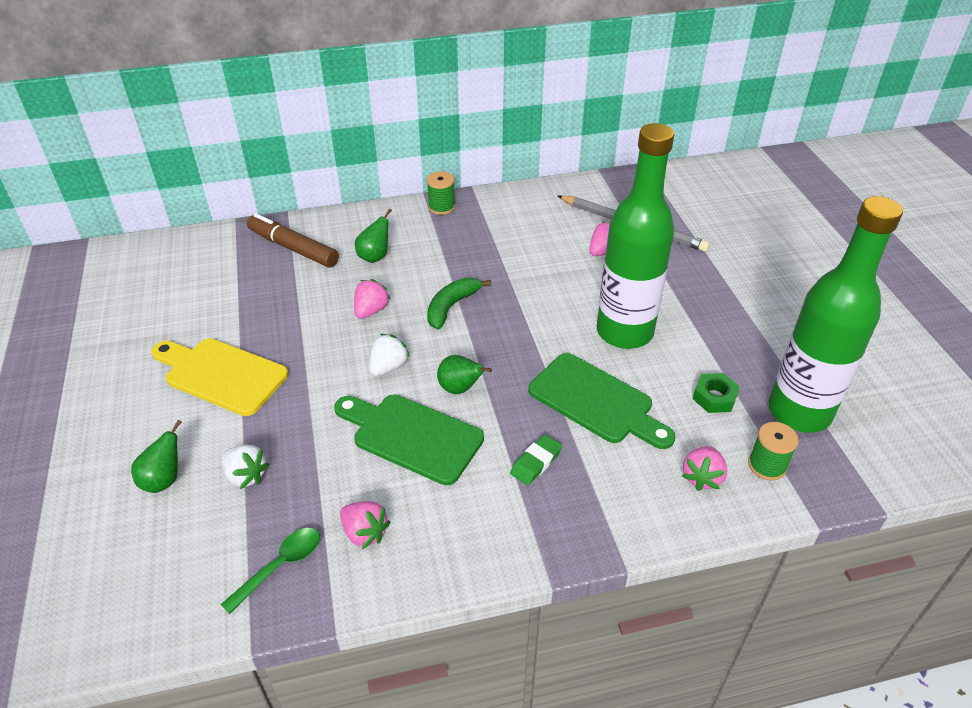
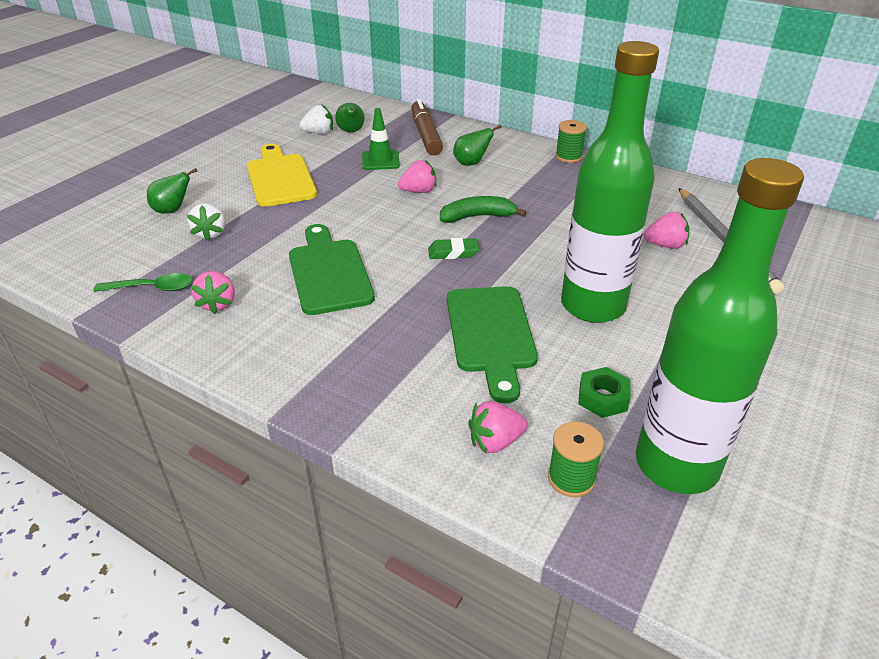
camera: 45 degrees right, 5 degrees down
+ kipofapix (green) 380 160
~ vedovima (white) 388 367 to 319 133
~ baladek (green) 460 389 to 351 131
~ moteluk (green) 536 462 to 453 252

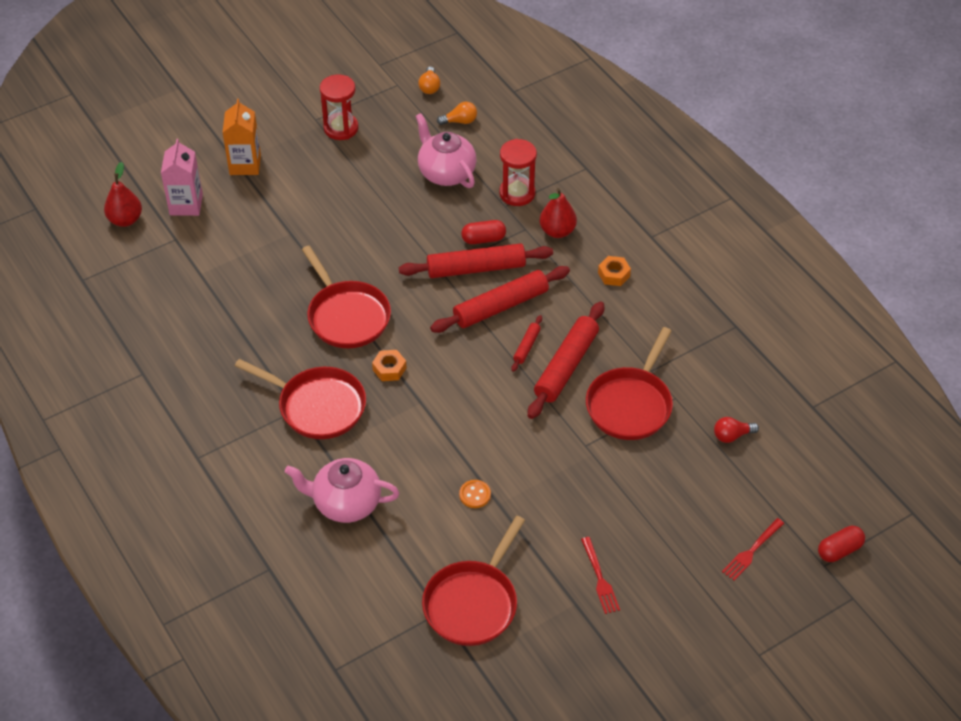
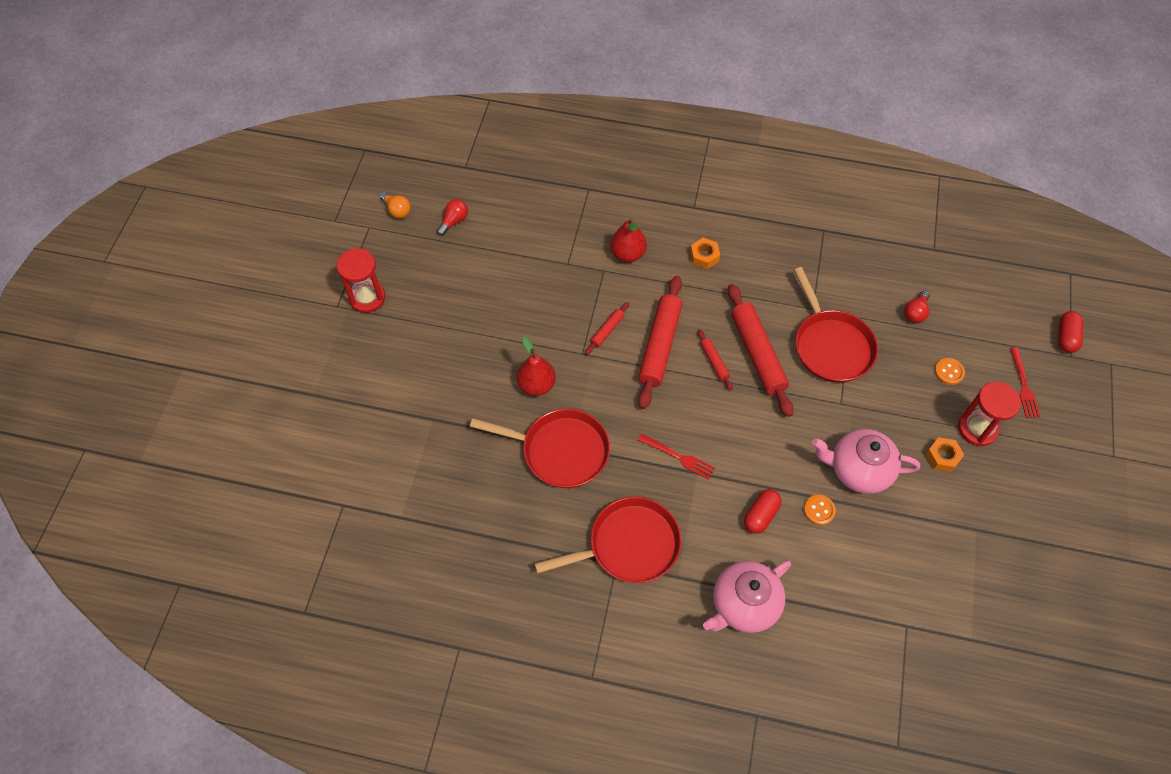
camera: 45 degrees left, 10 degrees up
- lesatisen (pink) 186 204
- lesatisen (orange) 245 164
- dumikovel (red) 473 603
+ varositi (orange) 949 372
~ baladek (red) 125 220 to 536 385
~ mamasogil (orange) 389 369 to 942 457
~ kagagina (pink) 446 173 to 858 470
~ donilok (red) 483 239 to 760 515
~ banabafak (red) 517 193 to 977 429
~ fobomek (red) 600 578 to 678 457
~ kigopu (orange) 460 121 to kigopu (red) 454 221
~ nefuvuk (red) 476 268 = 607 331 x0.47

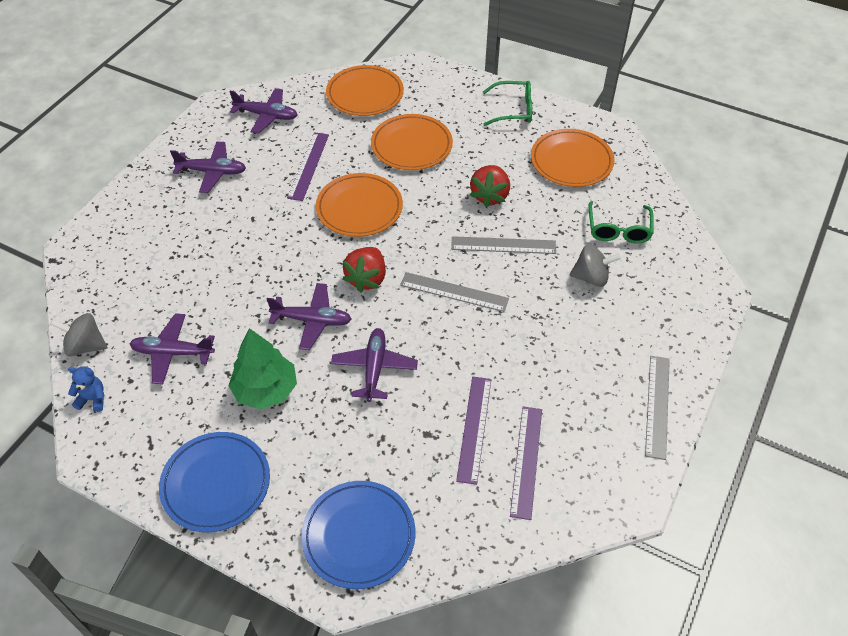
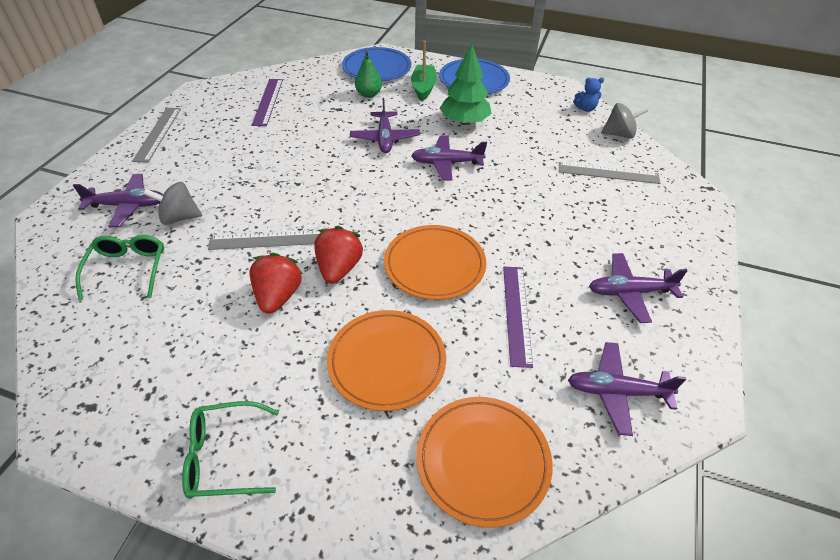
camera: 170 degrees right, 5 degrees down
- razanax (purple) 474 428
- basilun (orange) 571 161
+ baladek (green) 368 94
+ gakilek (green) 423 88
~ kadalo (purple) 173 353 to 128 206
~ vedovima (red) 367 279 to 339 268
~ razanax (grey) 454 292 to 608 173

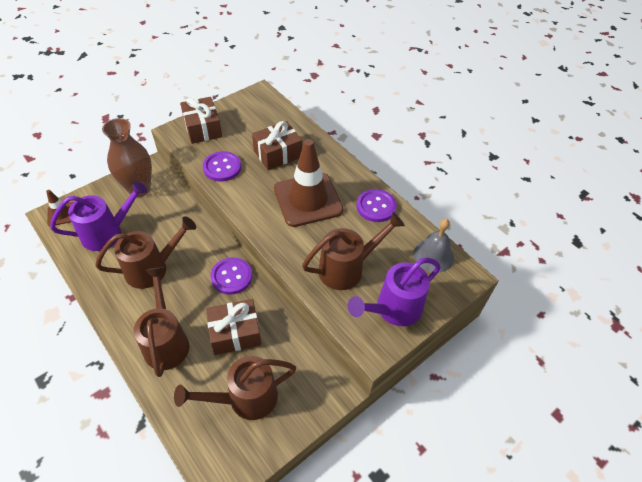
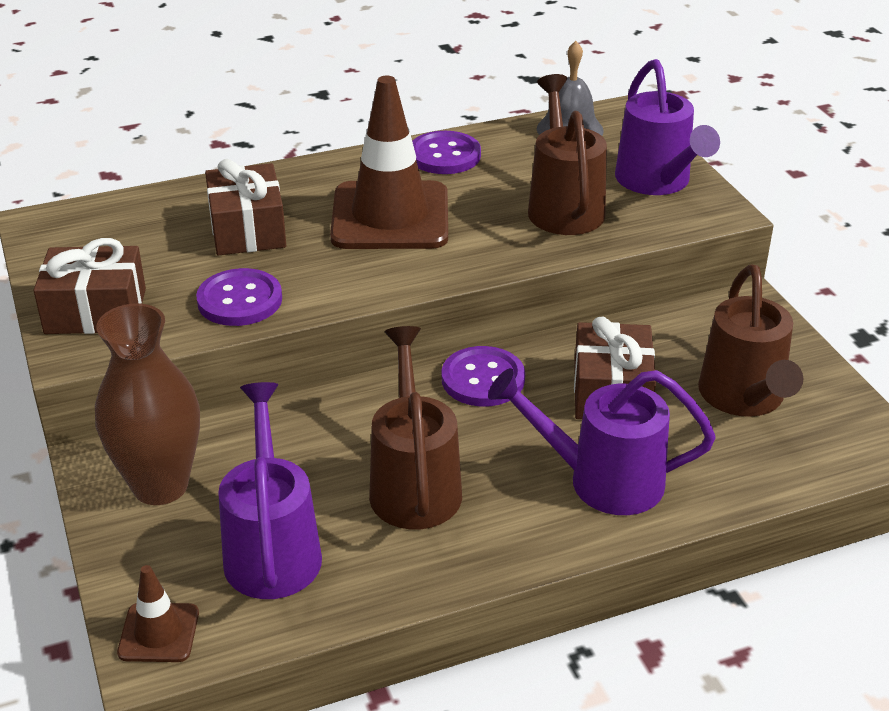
camera: 70 degrees left, 15 degrees down
~ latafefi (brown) 166 341 to latafefi (purple) 601 480

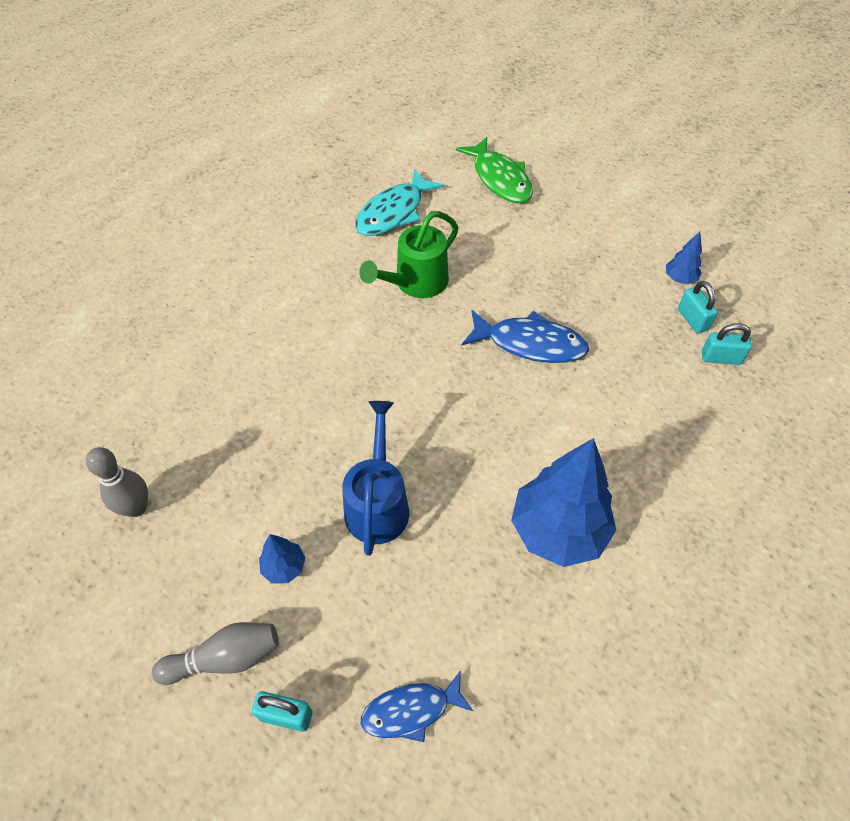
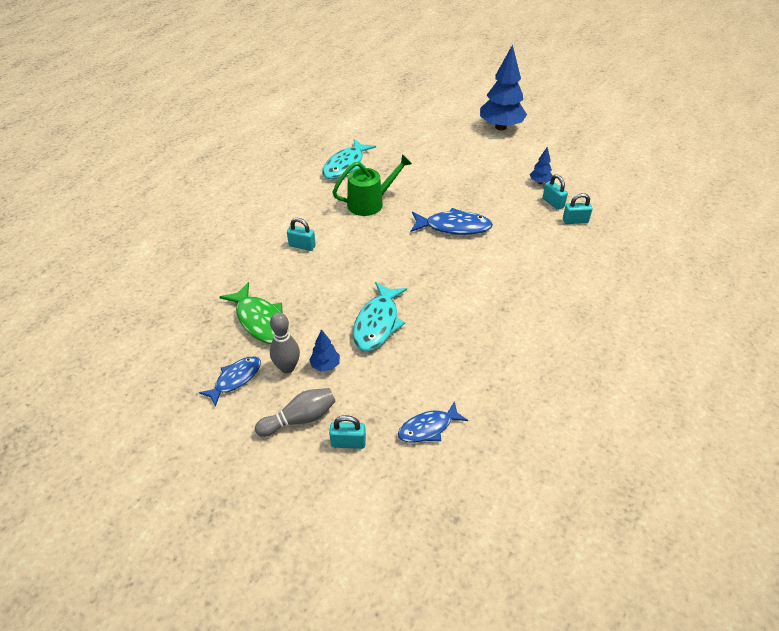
camera: 10 degrees left, 10 degrees down
+ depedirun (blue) 235 379
+ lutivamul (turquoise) 302 246
~ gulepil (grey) 136 508 to 287 367
~ depedirun (green) 499 179 to 260 321
~ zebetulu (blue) 558 530 to 500 127
~ latafefi (blue) 377 502 to depedirun (turquoise) 377 323
~ latafefi (green) 415 283 = 370 203 150 degrees counterclockwise

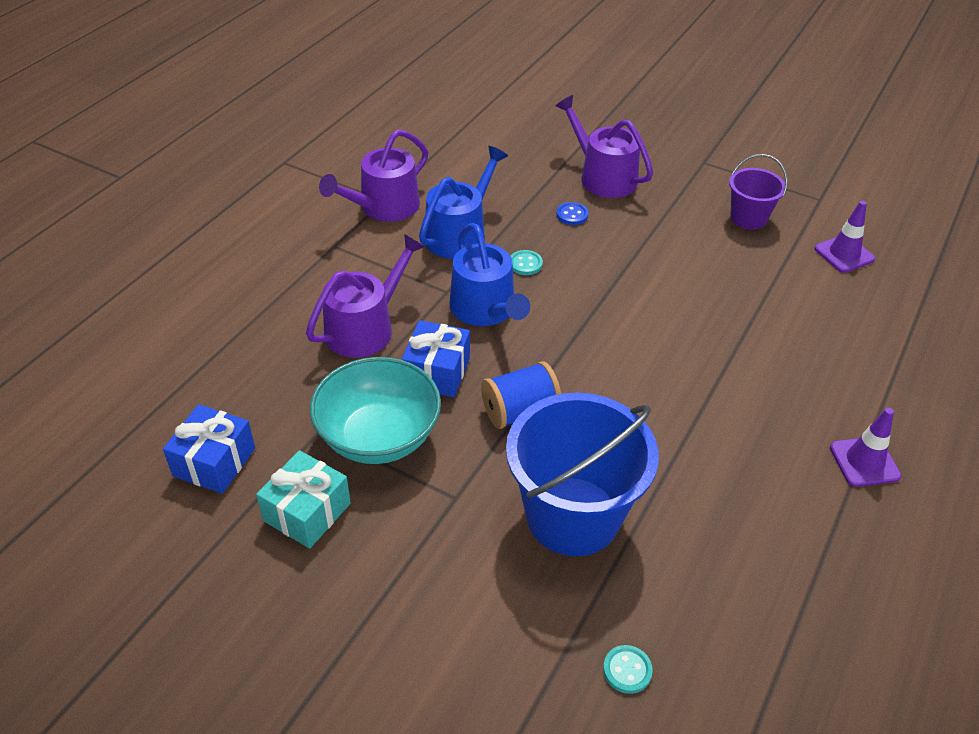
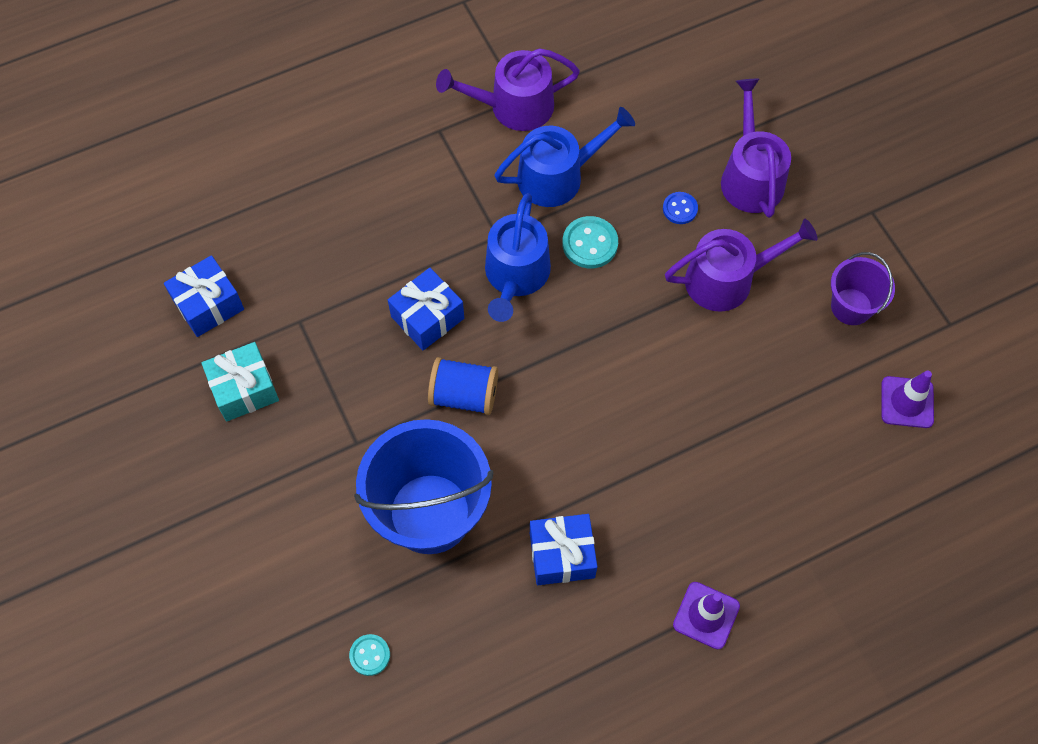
camera: 35 degrees right, 20 degrees up
- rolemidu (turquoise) 378 437
+ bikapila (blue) 562 555
~ latafefi (purple) 365 328 to 727 279
~ varositi (turquoise) 525 264 = 590 244 x1.58

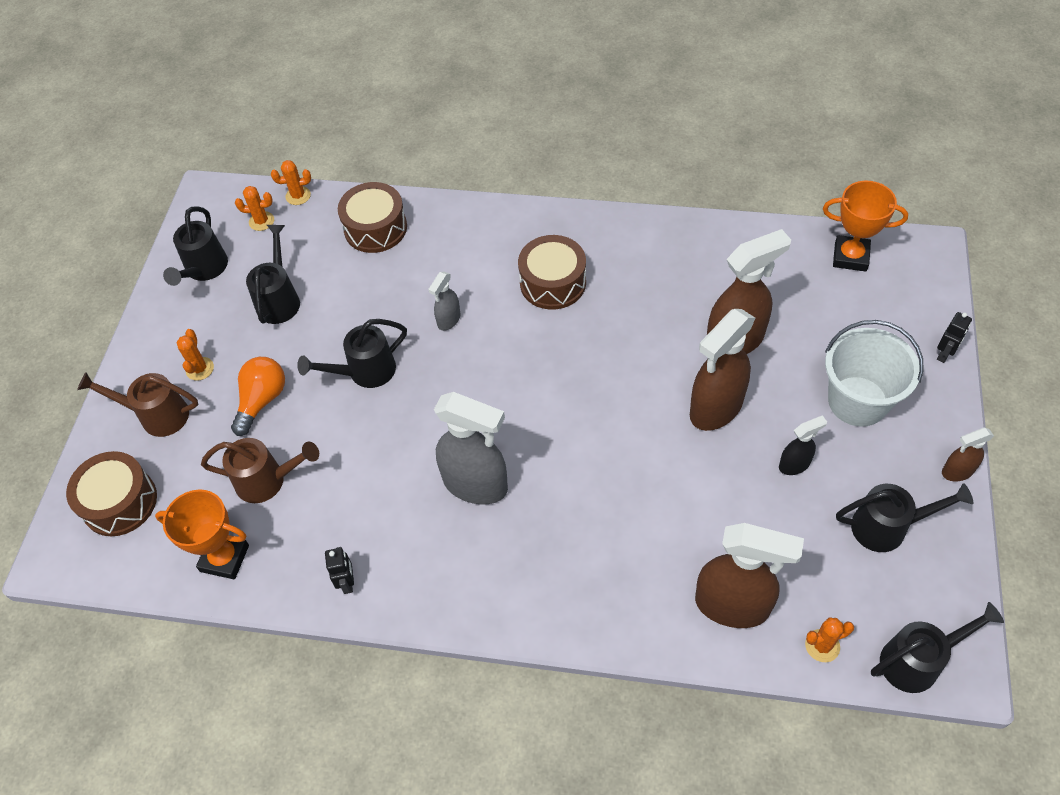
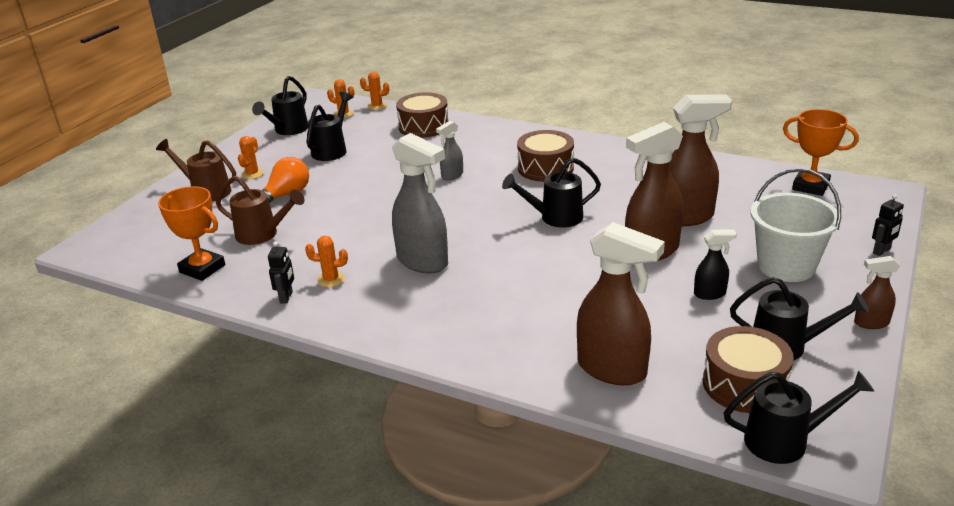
camera: 15 degrees right, 25 degrees down
~ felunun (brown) 120 502 to 744 384
~ latafefi (black) 365 372 to 555 217
~ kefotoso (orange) 822 646 to 331 279

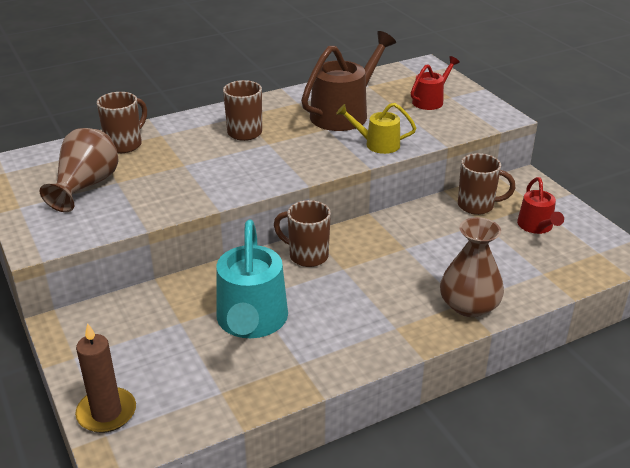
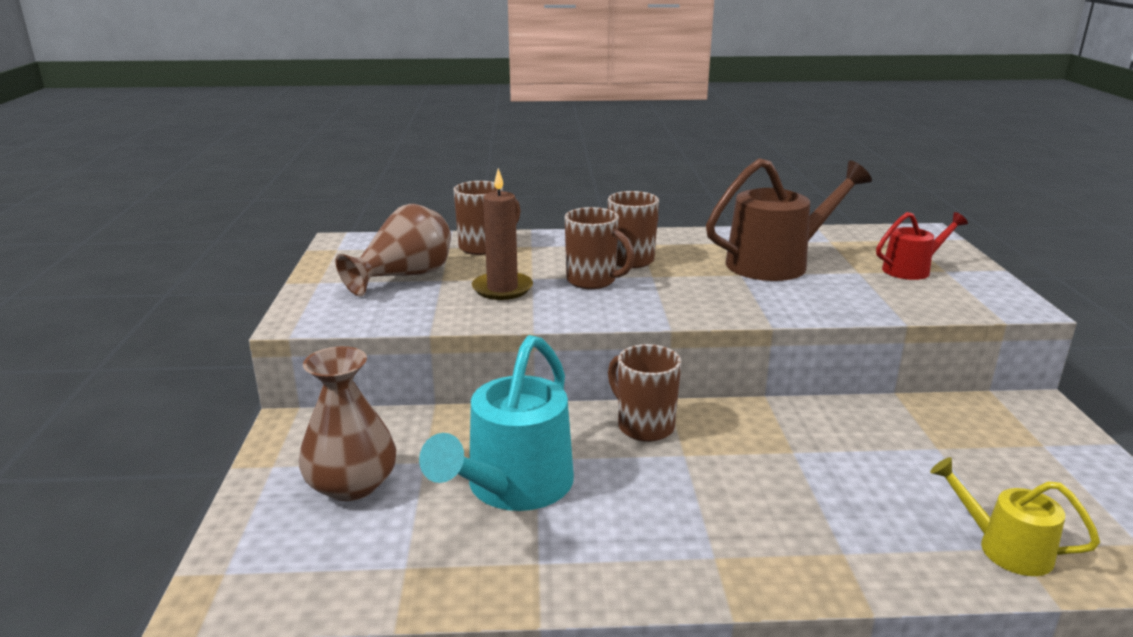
camera: 25 degrees right, 10 degrees down
- latafefi (red) 537 227
~ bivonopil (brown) 106 413 to 502 289
~ latafefi (yellow) 377 144 to 1004 548
~ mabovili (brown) 469 305 to 352 484
~ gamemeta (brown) 477 206 to 593 281

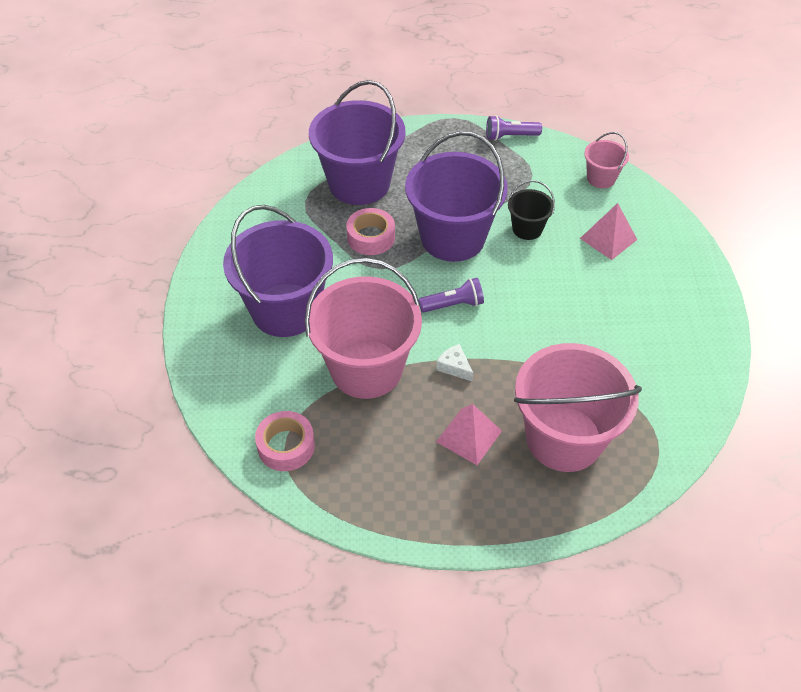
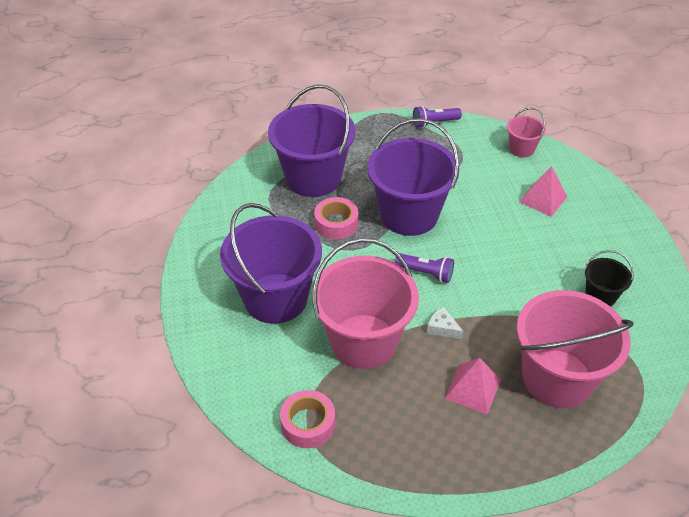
camera: 10 degrees left, 5 degrees down
~ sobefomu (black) 527 229 to 600 296
~ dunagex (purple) 453 305 = 426 273 45 degrees clockwise

